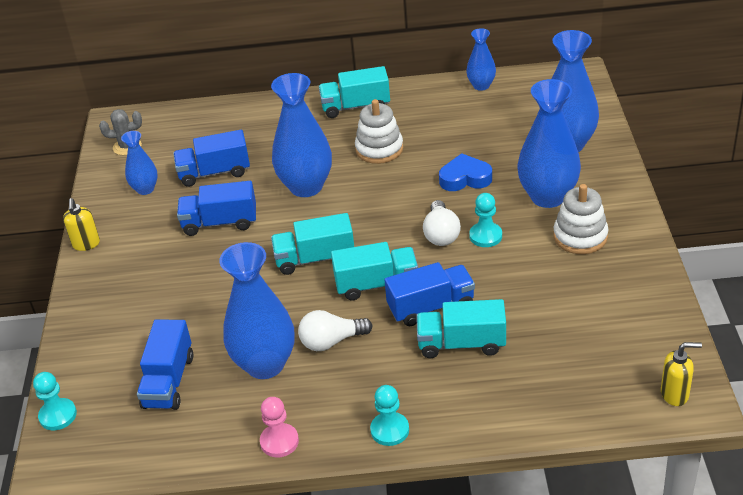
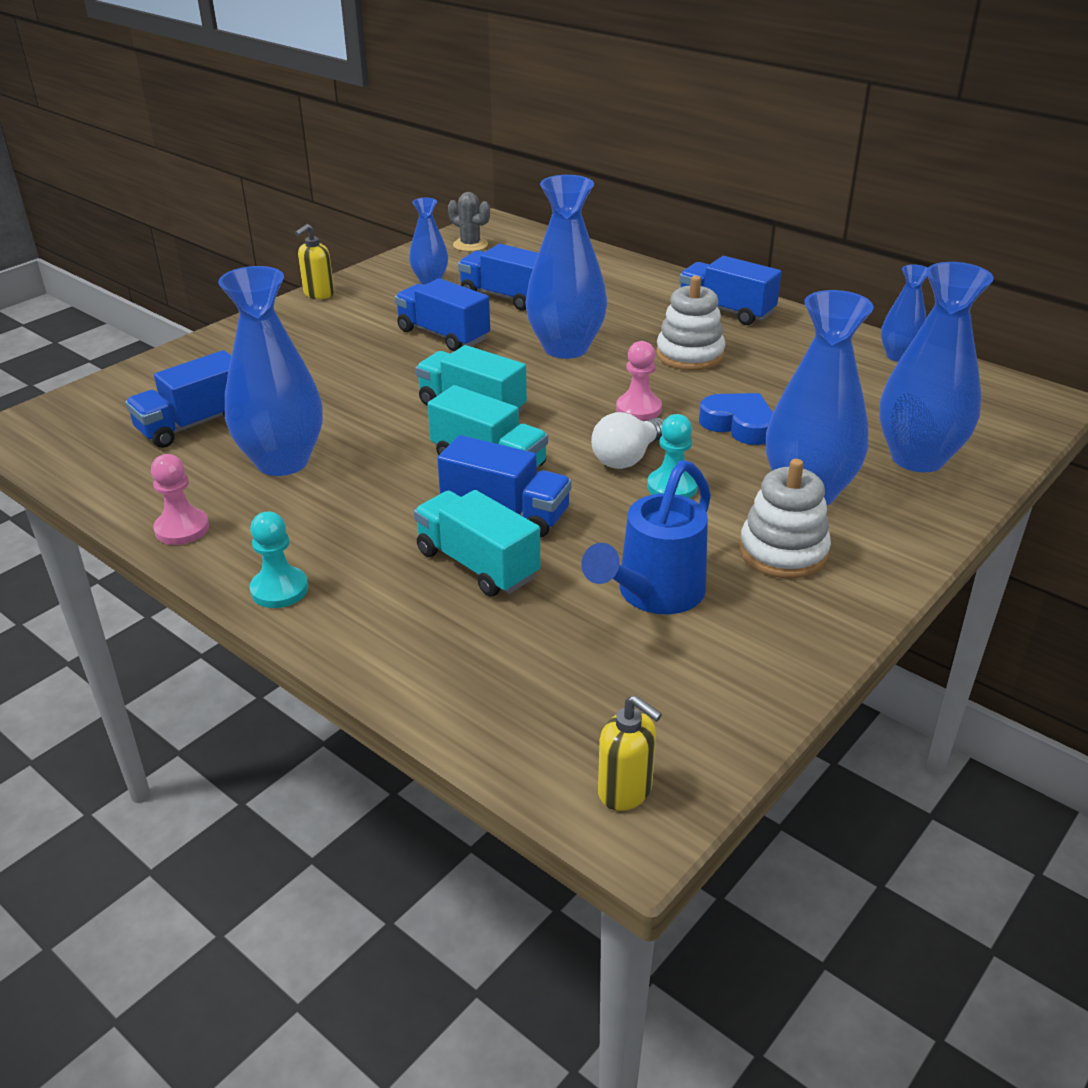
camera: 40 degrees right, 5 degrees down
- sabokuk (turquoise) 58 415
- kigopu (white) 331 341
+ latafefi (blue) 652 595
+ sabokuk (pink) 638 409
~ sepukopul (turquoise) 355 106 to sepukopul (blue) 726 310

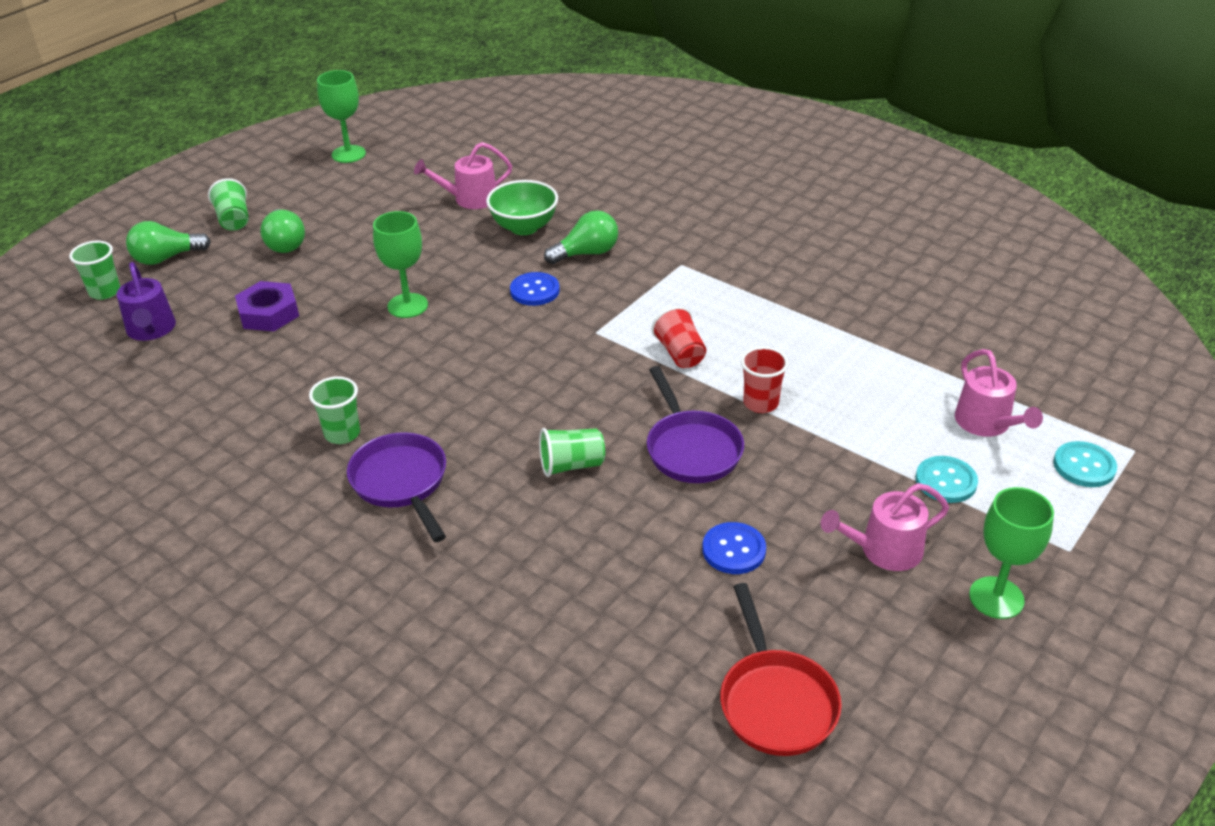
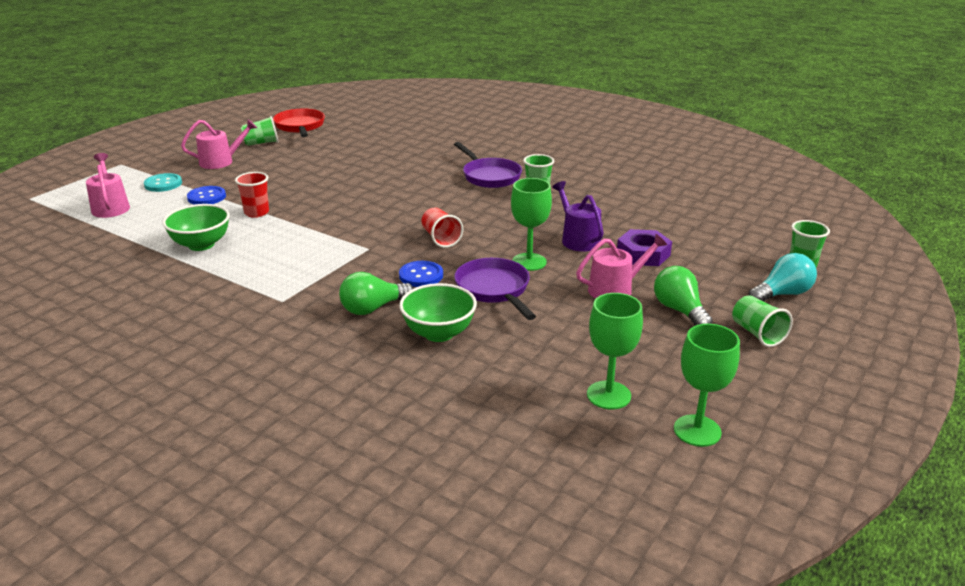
camera: 175 degrees right, 10 degrees down
- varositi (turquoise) 1084 466
+ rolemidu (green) 201 244
~ latafefi (purple) 151 330 to 578 239
~ latafefi (pink) 470 199 to 615 289
~ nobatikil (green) 571 465 to 261 143
~ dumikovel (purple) 691 449 to 494 290
~ nobatikil (red) 680 353 to 441 239
~ varositi (blue) 734 550 to 206 197
~ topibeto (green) 996 598 to 608 395
~ kigopu (green) 166 258 to kigopu (turquoise) 782 294

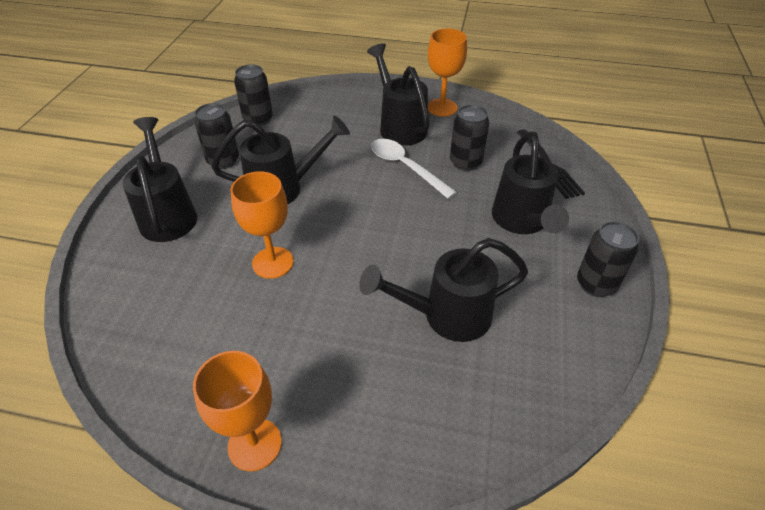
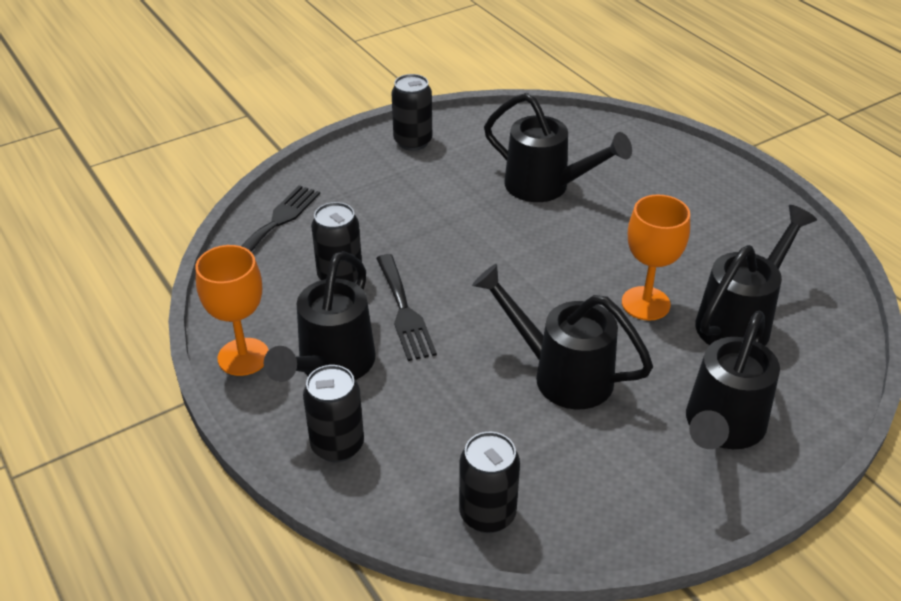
camera: 135 degrees left, 5 degrees down
- topibeto (orange) 254 444
~ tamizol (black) 223 161 to 337 445
~ latafefi (black) 522 221 to 740 321
~ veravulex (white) 405 167 to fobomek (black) 404 311

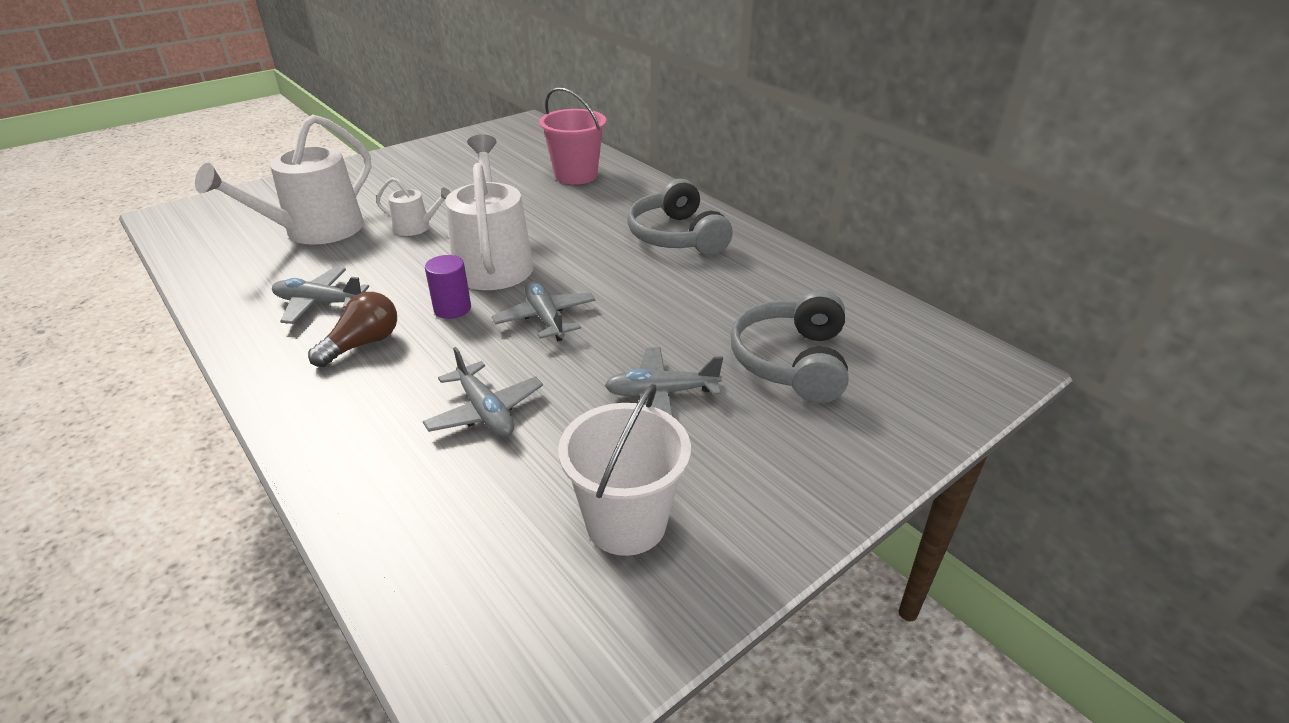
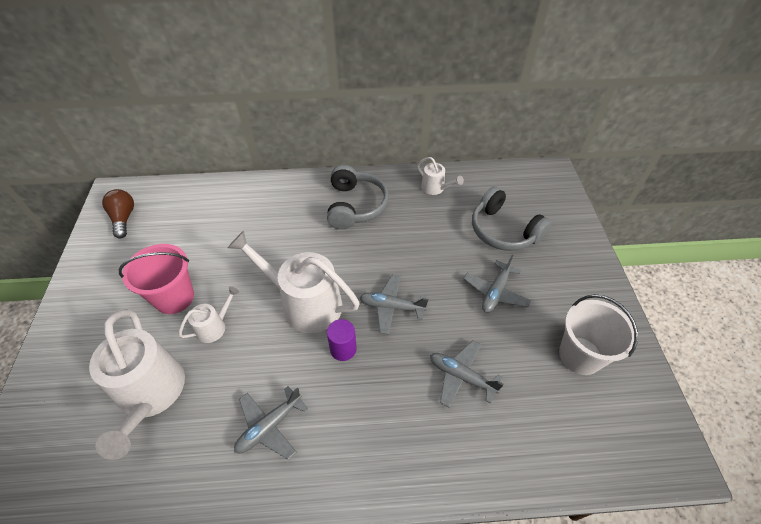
camera: 55 degrees left, 15 degrees up
+ latafefi (white) 435 188
~ kigopu (brown) 362 344 to 124 218
~ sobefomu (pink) 576 175 to 174 297
~ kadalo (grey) 485 411 = 461 376 150 degrees counterclockwise
~ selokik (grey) 677 236 = 355 205 105 degrees counterclockwise

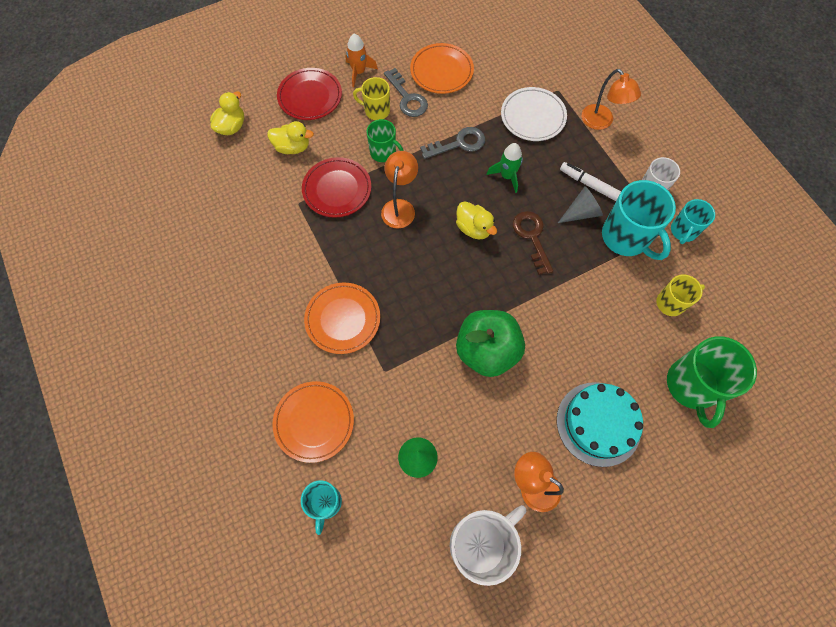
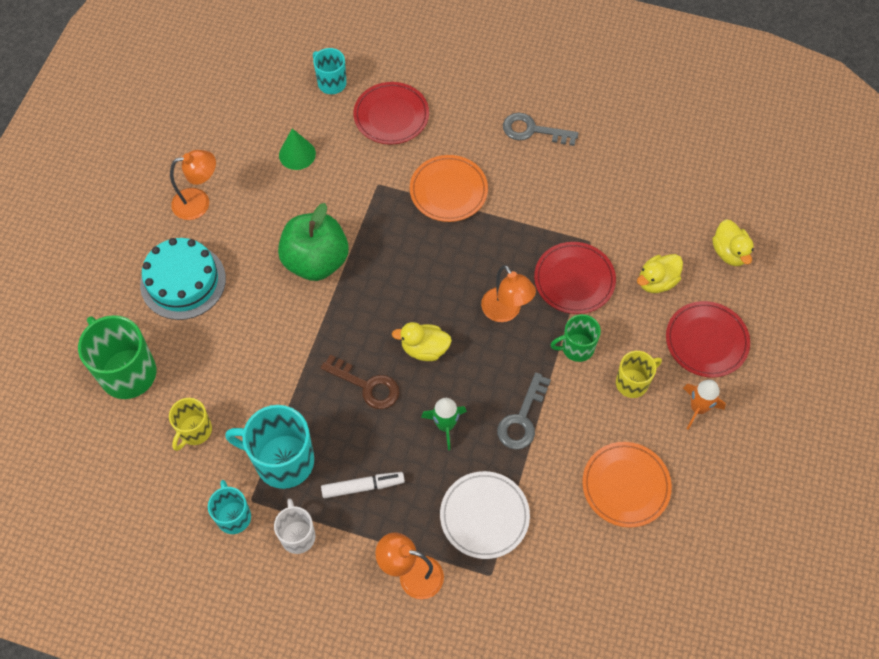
camera: 135 degrees right, 5 degrees down
- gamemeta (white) 480 543
- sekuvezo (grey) 581 212
~ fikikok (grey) 407 98 to 533 130
~ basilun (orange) 314 422 to basilun (red) 391 116

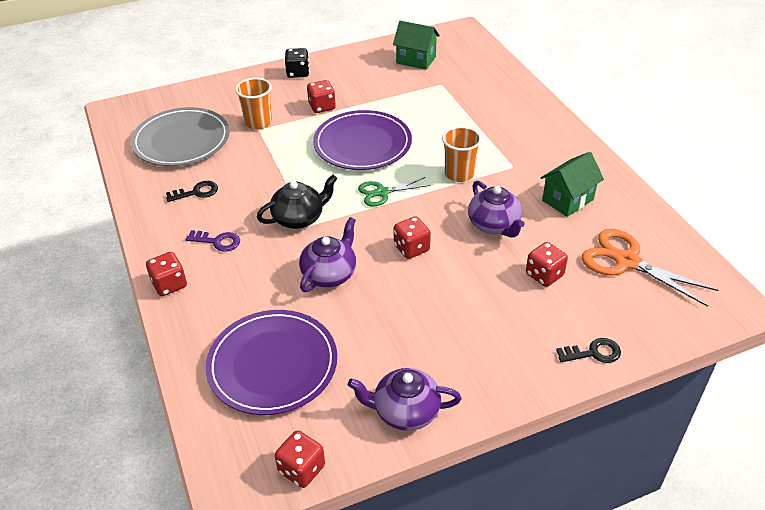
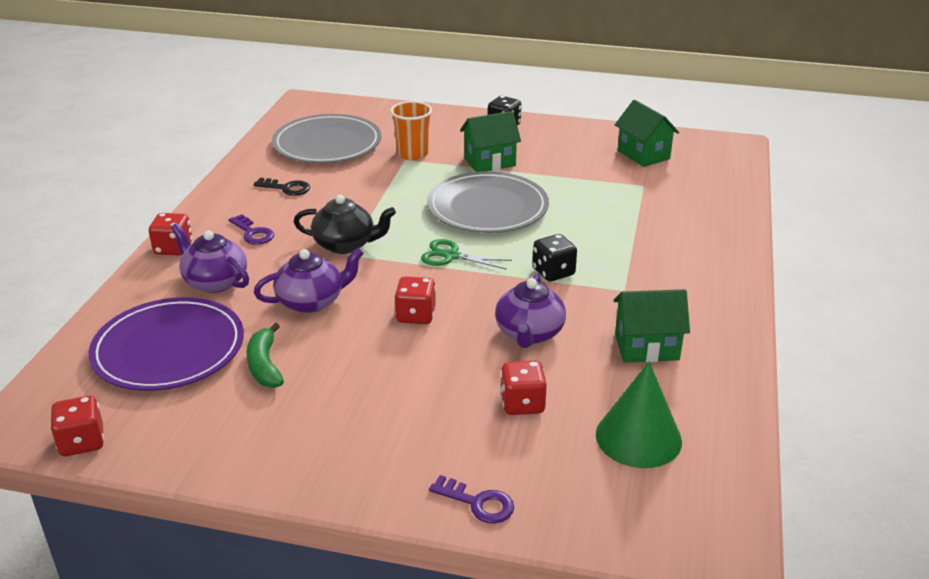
camera: 35 degrees right, 10 degrees down
+ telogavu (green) 265 365
~ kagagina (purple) 405 411 to 215 281
~ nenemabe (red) 322 107 to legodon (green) 489 162
~ nobatikil (orange) 459 174 to nenemabe (black) 553 272
~ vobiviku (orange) 626 261 to sekuvezo (green) 638 437
~ basilun (purple) 362 144 to basilun (grey) 487 207
~ fikikok (black) 593 353 to fikikok (purple) 478 503

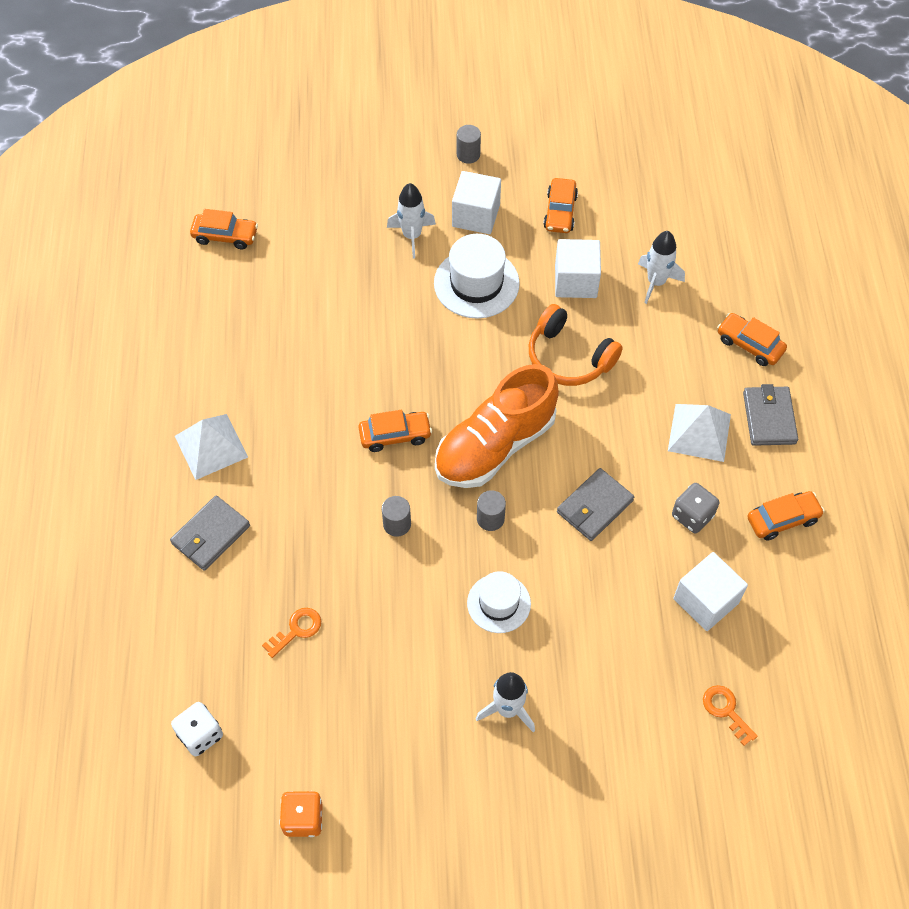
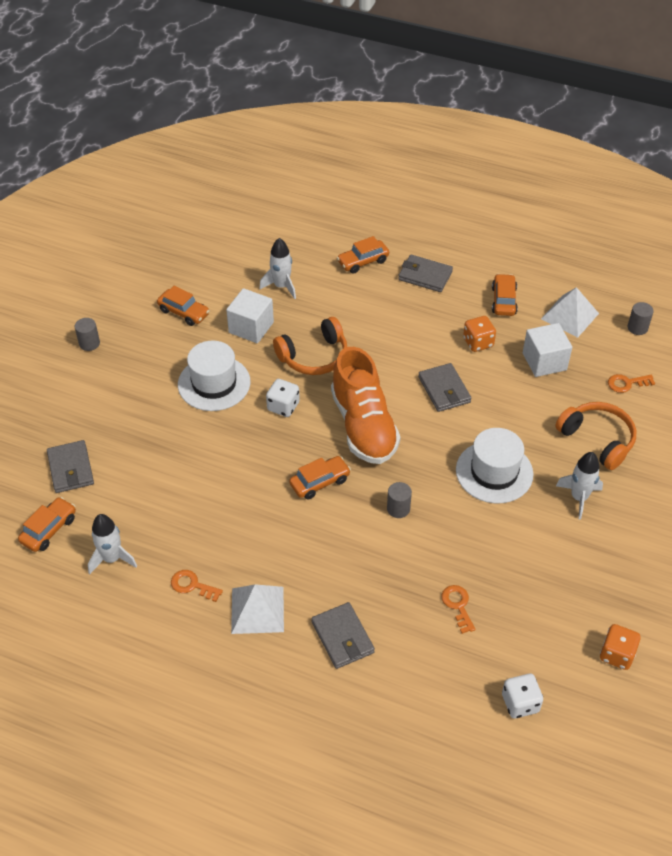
camera: 65 degrees left, 10 degrees down
- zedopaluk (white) 476 215
+ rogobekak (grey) 70 469
+ fikikok (orange) 192 585
+ nenemabe (white) 283 406
+ selokik (orange) 597 439
~ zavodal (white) 412 236 to 112 558
~ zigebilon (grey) 490 518 to 637 328
~ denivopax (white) 699 432 to 569 316
~ nenemabe (grey) 692 516 to nenemabe (orange) 478 342
~ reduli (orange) 395 435 = 320 482 45 degrees clockwise
~ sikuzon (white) 498 603 = 494 472 x1.54

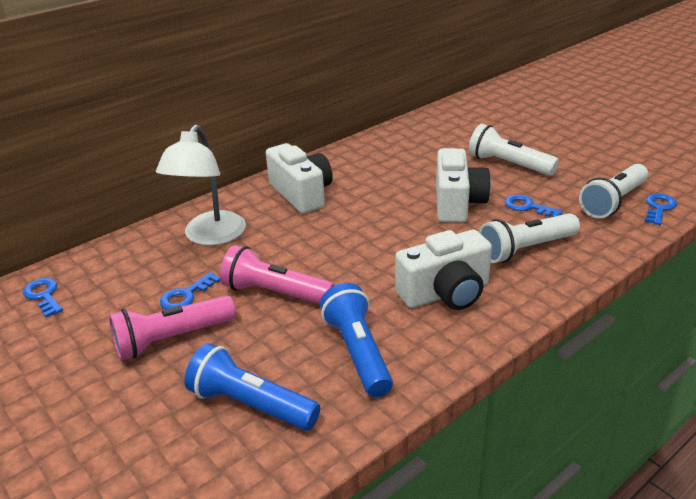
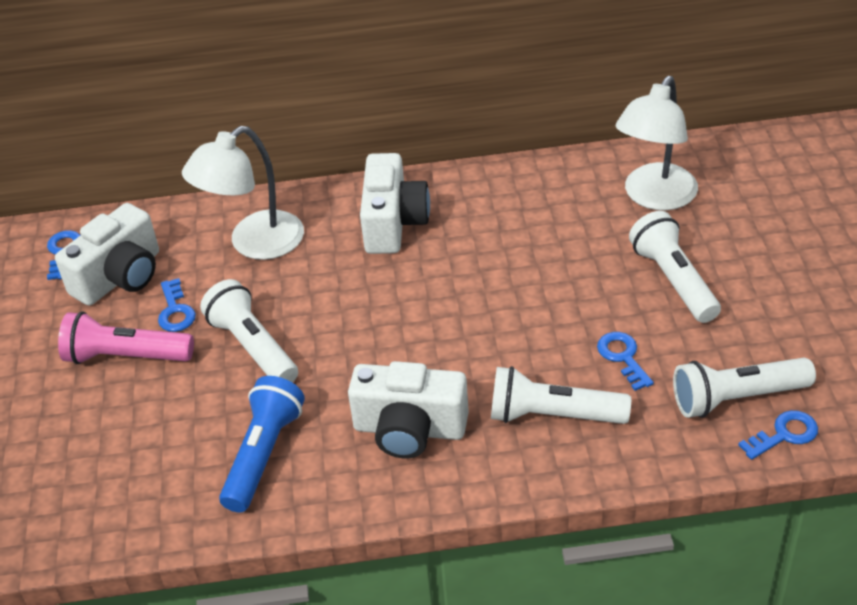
camera: 35 degrees right, 10 degrees up
- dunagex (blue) 251 405
+ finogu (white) 654 197
~ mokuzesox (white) 457 203 to 120 277
~ dunagex (pink) 275 293 to dunagex (white) 253 347
~ fikikok (blue) 186 295 = 175 311 90 degrees counterclockwise

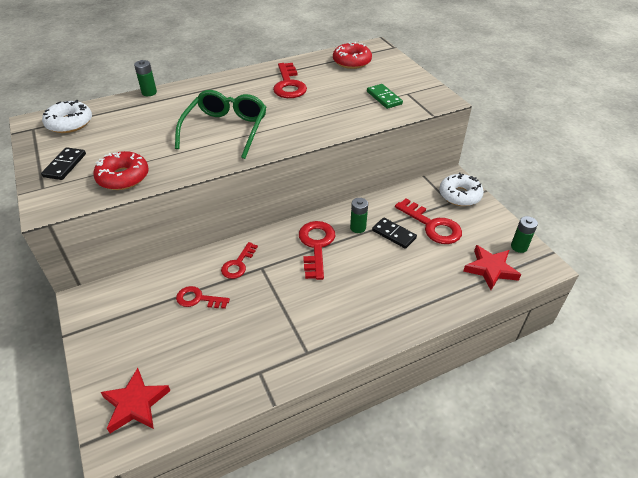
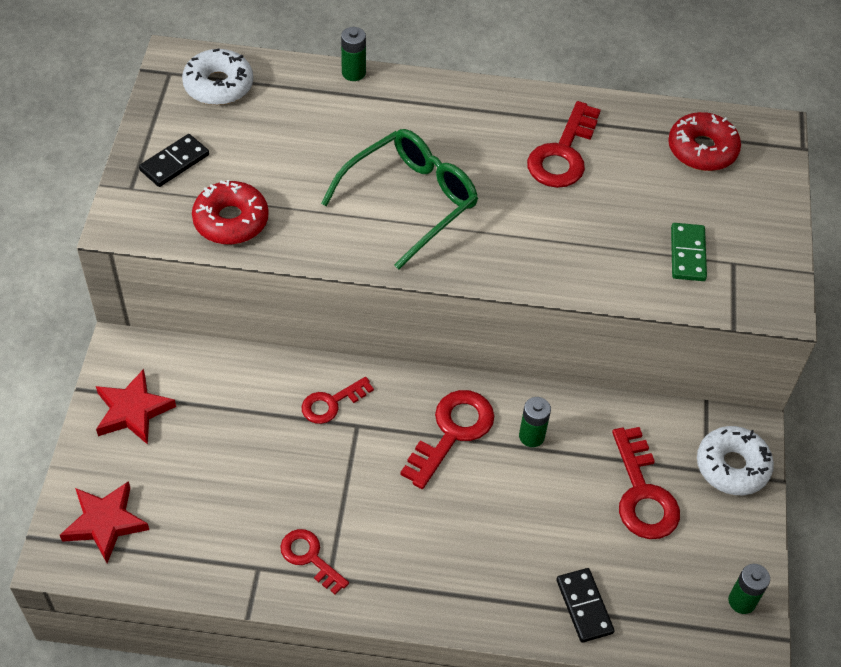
camera: 30 degrees right, 10 degrees up
~ fikikok (red) 198 299 to 309 557
~ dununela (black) 394 234 to 584 606
~ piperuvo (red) 490 269 to 133 411

